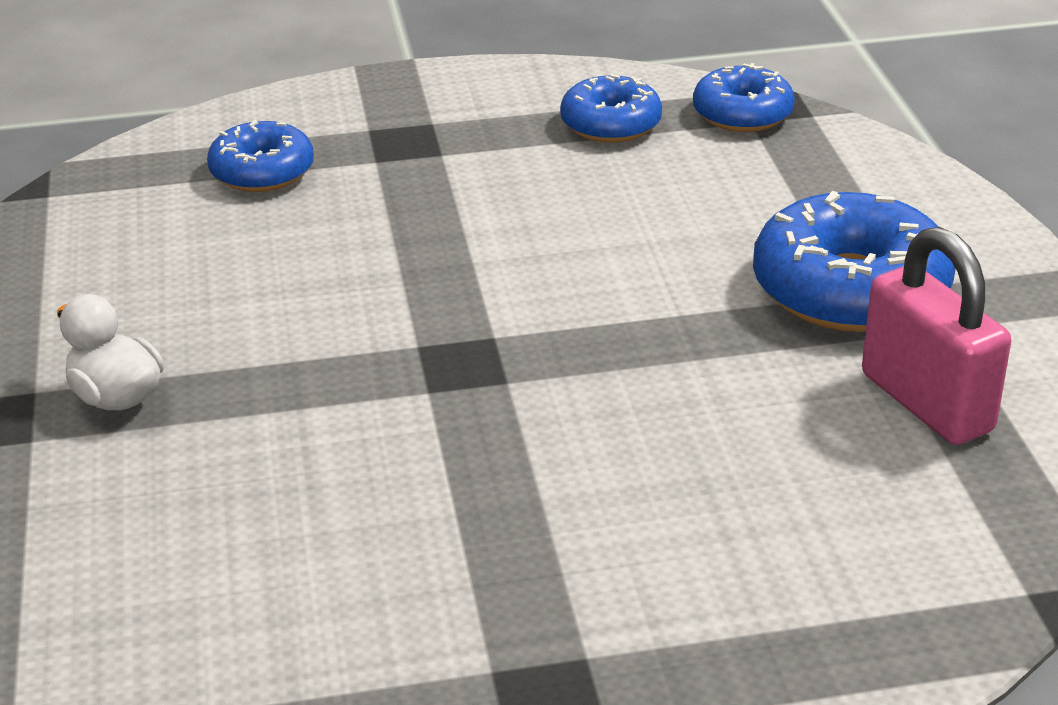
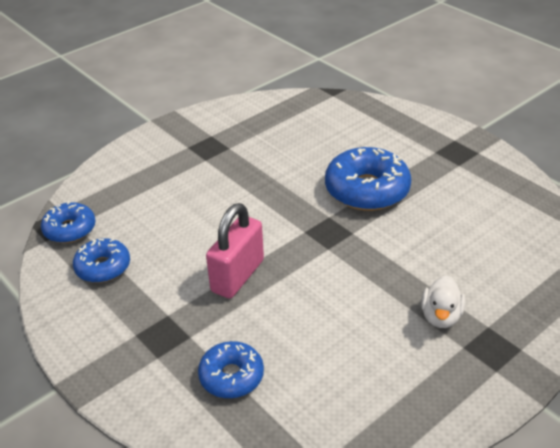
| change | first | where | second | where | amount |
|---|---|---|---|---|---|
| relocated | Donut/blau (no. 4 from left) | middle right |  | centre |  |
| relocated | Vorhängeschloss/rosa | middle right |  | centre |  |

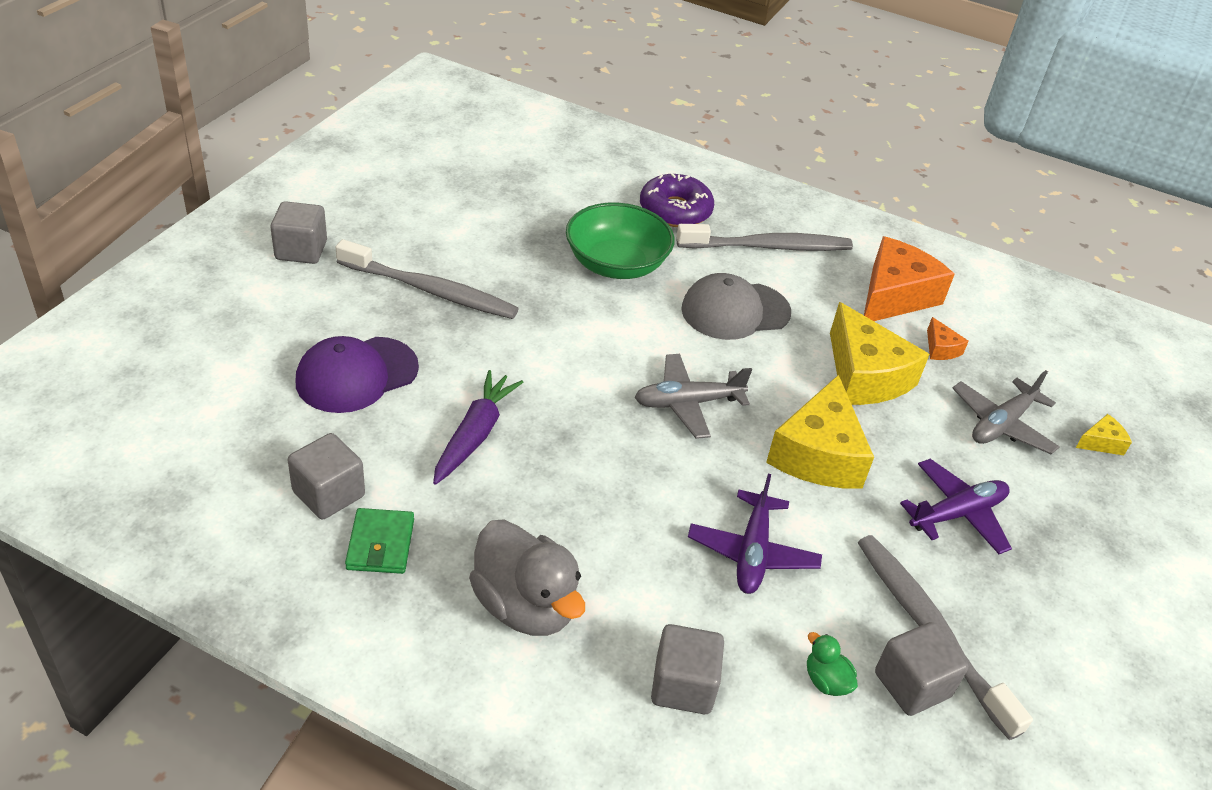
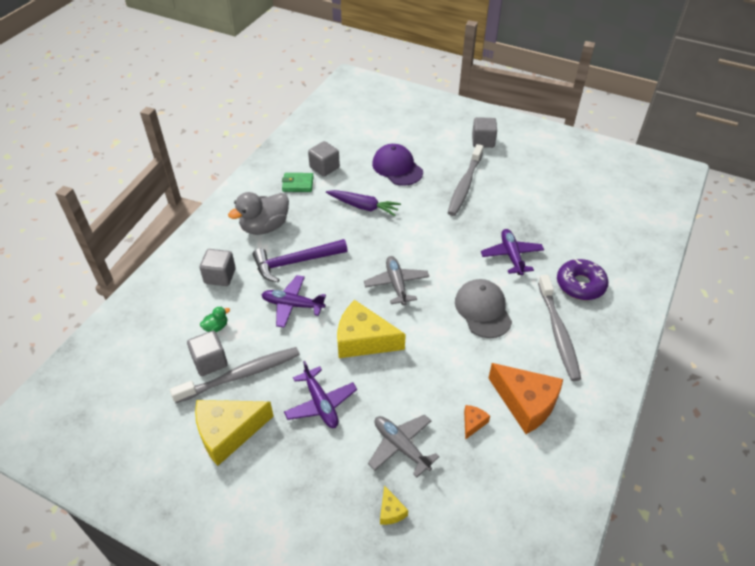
| change | first | where | second | where | amount |
|---|---|---|---|---|---|
| exchanged | Schüssel/grün | top centre | Flugzeug/lila (no. 3 from left) | middle right |  |
| relocated | Käse/gelb (no. 2 from left in the first image) | middle right | Käse/gelb (no. 1 from left) | bottom left |  |
| spun | Käse/orange (no. 2 from left in the first image) | middle right | Käse/orange (no. 1 from left) | bottom centre | 135 degrees clockwise |
| appeared |  |  | Hammer/lila | centre |  |

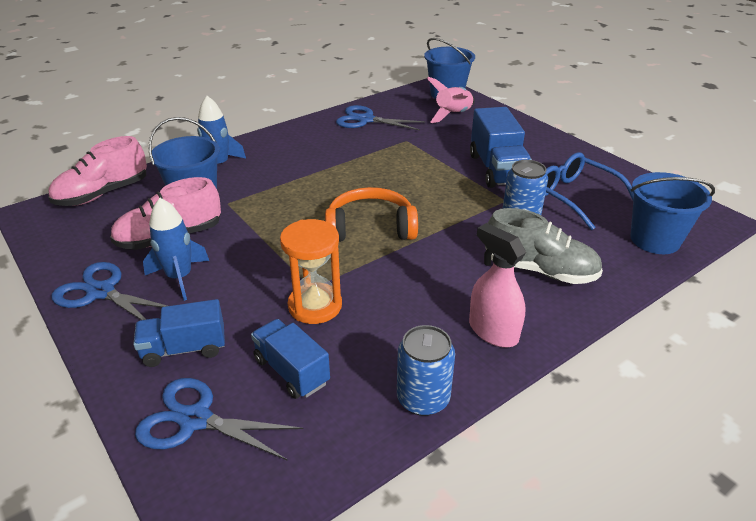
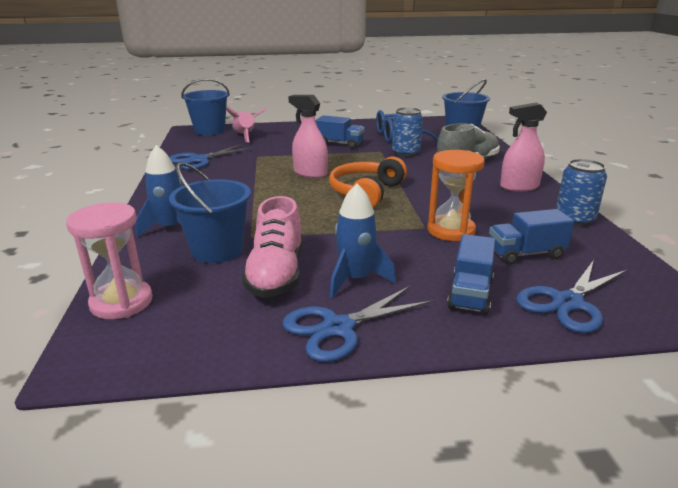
| change | first | where | second | where | amount |
|---|---|---|---|---|---|
| size | Lastwagen/blau (no. 3 from left in the first image) | top centre | Lastwagen/blau (no. 1 from left) | top centre | x0.66 |
| exchanged | Schuh/rosa (no. 1 from left) | top left | Sanduhr/rosa | middle left |  |
| appeared |  |  | Sprühflasche/rosa (no. 1 from left) | top centre |  |

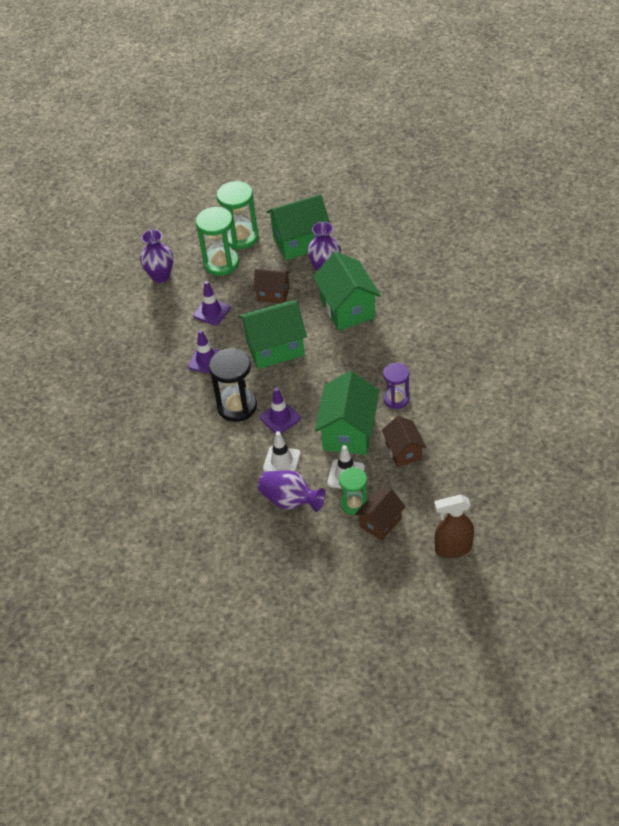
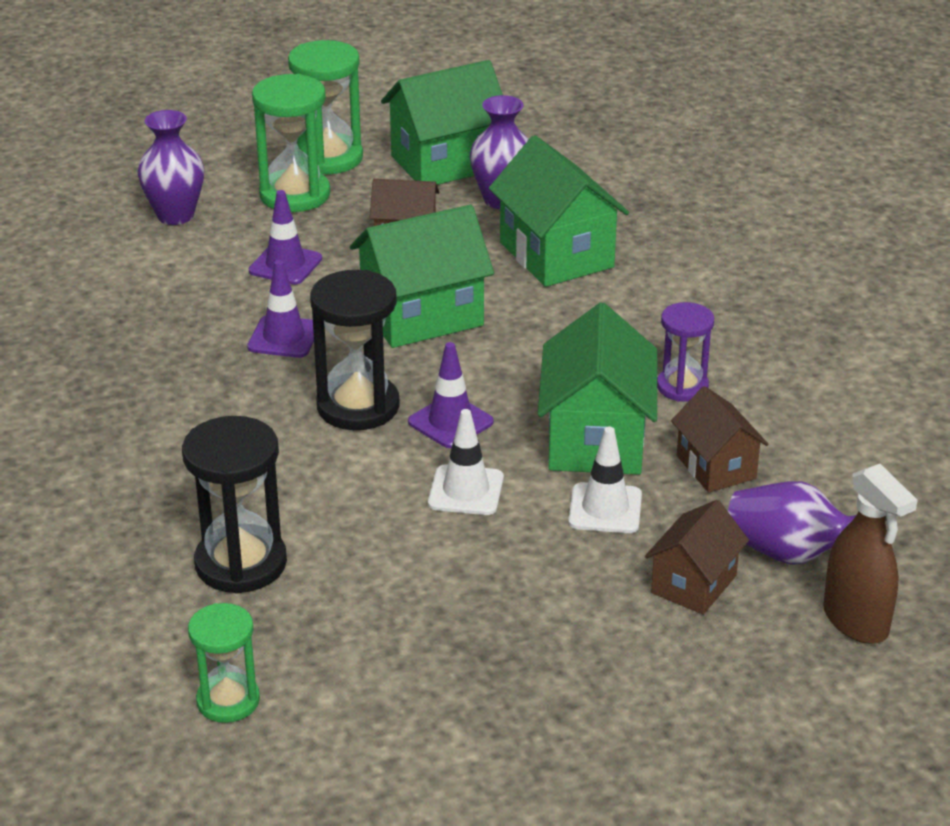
| change | first | where | second | where | amount |
|---|---|---|---|---|---|
| relocated | Sanduhr/grün (no. 3 from left in the first image) | centre | Sanduhr/grün (no. 1 from left) | bottom left |  |
| relocated | Vase/lila (no. 2 from left in the first image) | centre | Vase/lila (no. 3 from left) | middle right |  |
| spun | Sprühflasche/braun | middle right |  | bottom right | 105 degrees counterclockwise |
| appeared |  |  | Sanduhr/schwarz (no. 1 from left) | middle left |  |

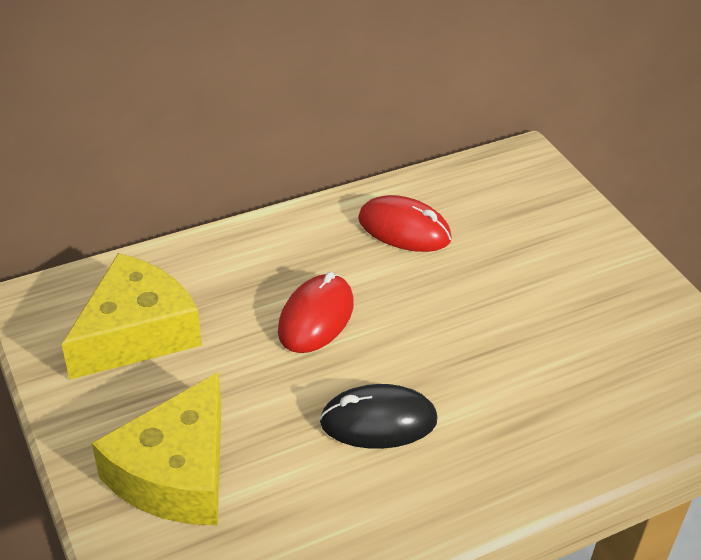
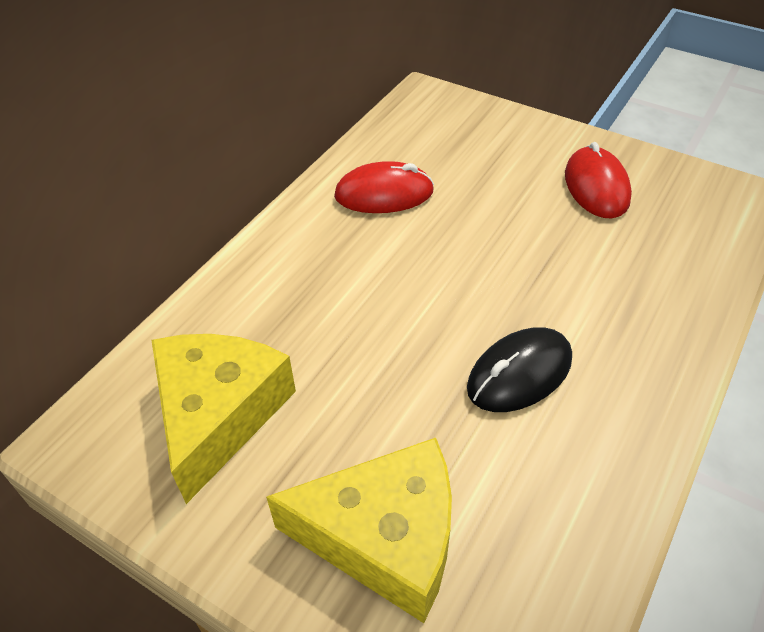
| change | first | where | second | where | amount |
|---|---|---|---|---|---|
| relocated | Computermaus/rot (no. 1 from left in the first image) | centre | Computermaus/rot (no. 2 from left) | top right |  |
| spun | Käse/gelb (no. 2 from left) | bottom left |  | bottom centre | 75 degrees counterclockwise |

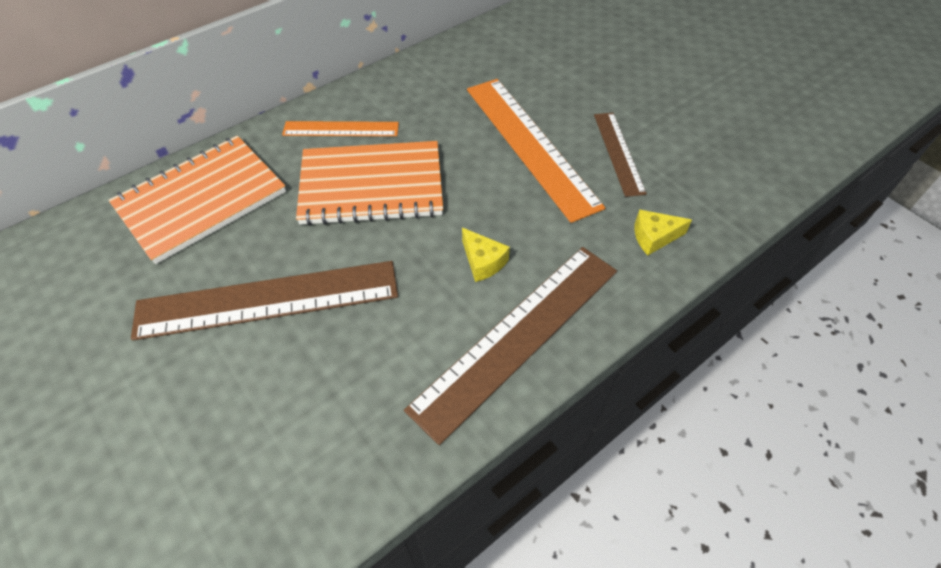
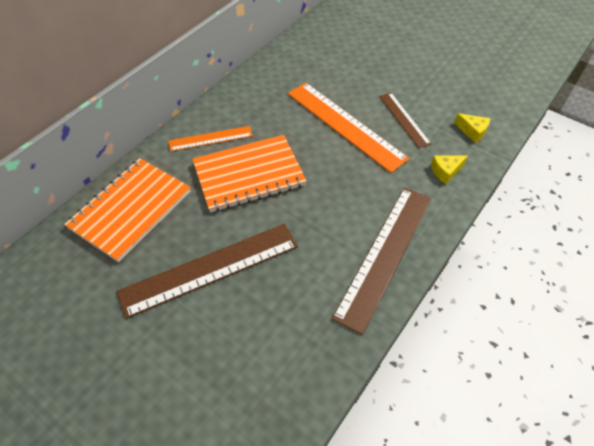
| change | first | where | second | where | amount |
|---|---|---|---|---|---|
| relocated | Käse/gelb (no. 1 from left in the first image) | centre | Käse/gelb (no. 2 from left) | top right |  |

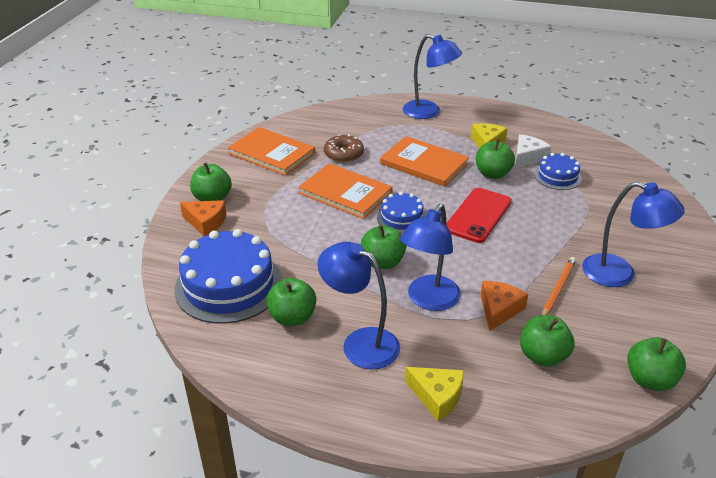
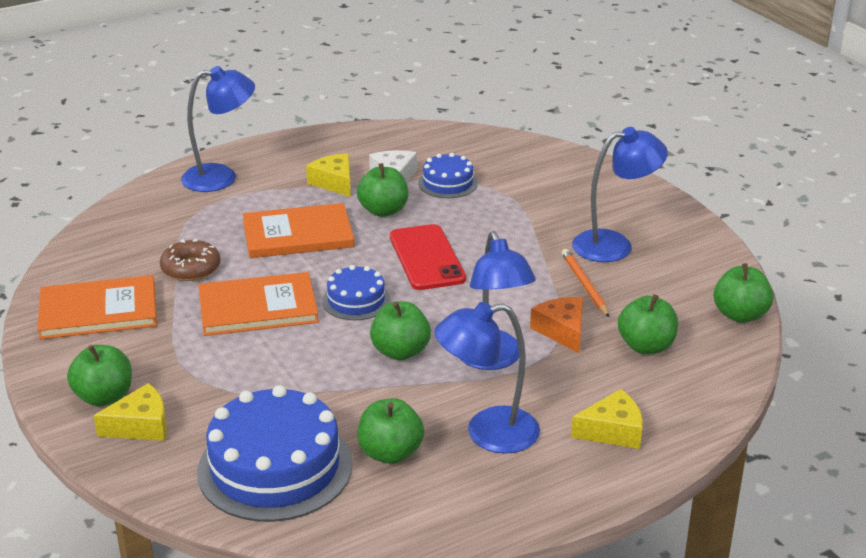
| change | first | where | second | where | amount |
|---|---|---|---|---|---|
| colour | Käse/orange (no. 1 from left) | middle left | Käse/gelb (no. 1 from left) | bottom left |  |

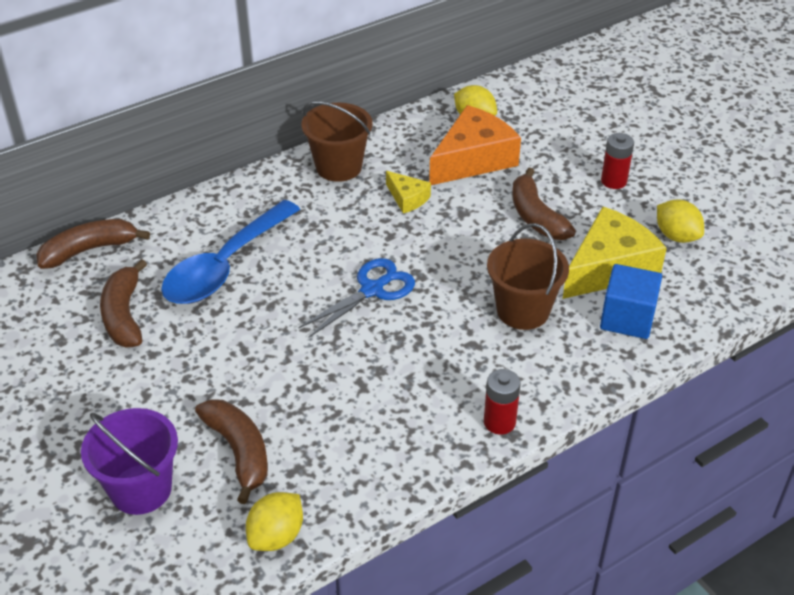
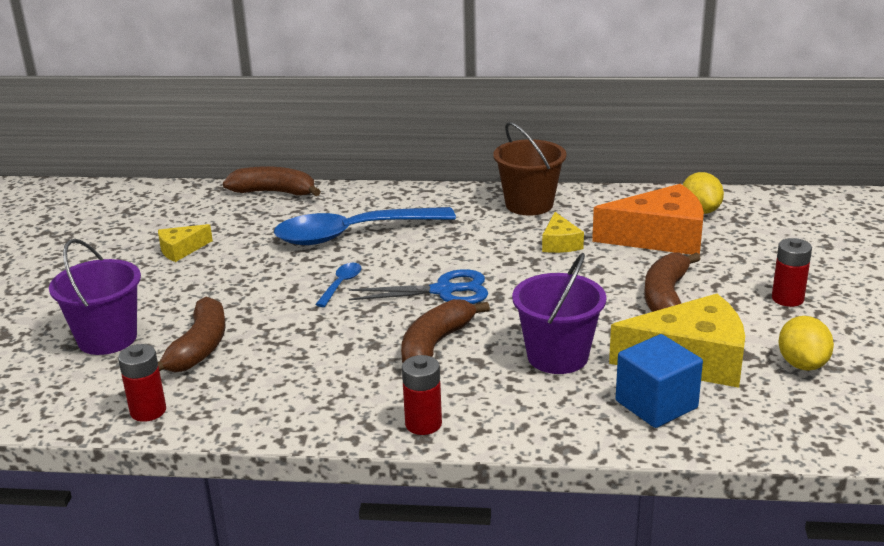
| change | first | where | second | where | amount |
|---|---|---|---|---|---|
| colour | Eimer/braun (no. 2 from left) | centre | Eimer/lila (no. 2 from left) | centre |  |
| relocated | Banane/braun (no. 2 from left in the first image) | middle left | Banane/braun (no. 3 from left) | centre |  |
| exchanged | Zitrone/gelb (no. 1 from left) | bottom centre | Batterie/rot (no. 1 from left) | bottom left |  |
| appeared |  |  | Käse/gelb (no. 1 from left) | middle left |  |
| appeared |  |  | Löffel/blau (no. 1 from left) | centre |  |

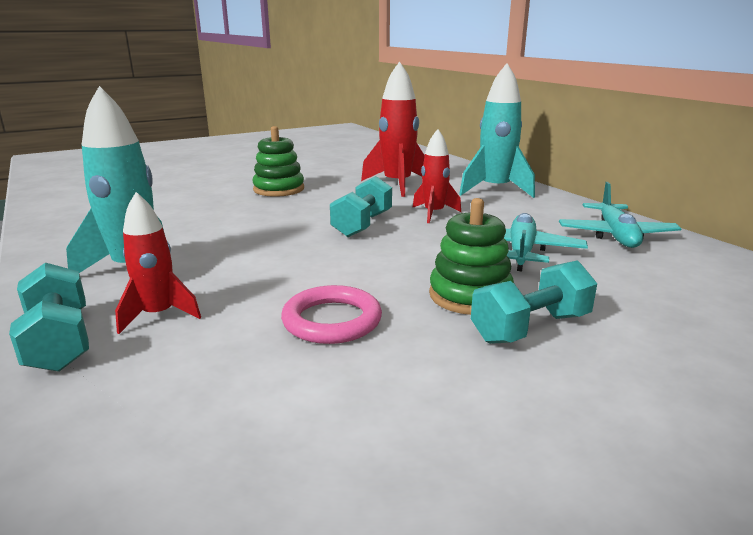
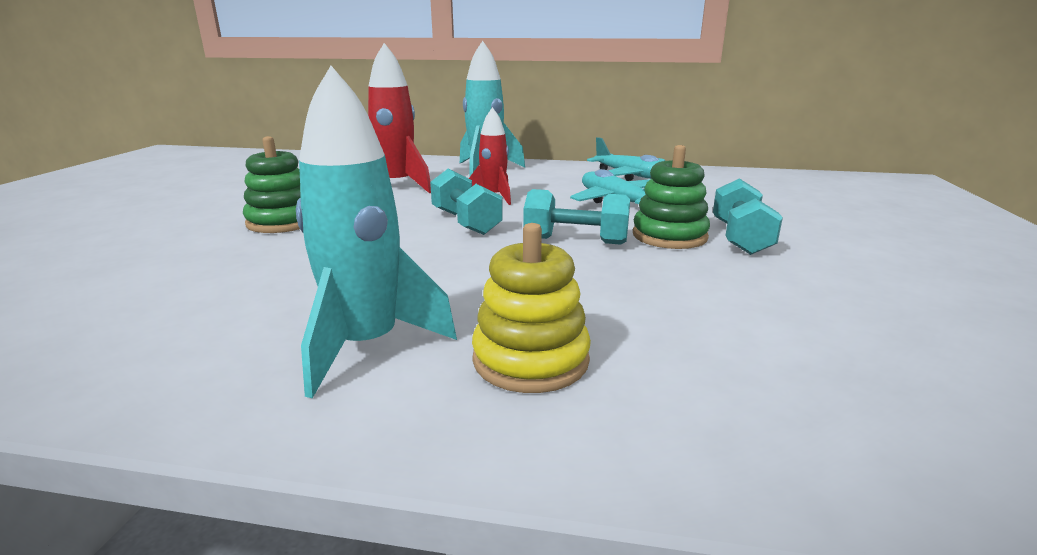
| change | first | where | second | where | amount |
|---|---|---|---|---|---|
| exchanged | Rakete/rot (no. 1 from left) | middle left | Stapelspielzeug/gelb | centre |  |
| relocated | Hantel/türkis (no. 1 from left in the first image) | middle left | Hantel/türkis (no. 2 from left) | centre |  |
| missing | Ring/rosa | centre |  |  |  |

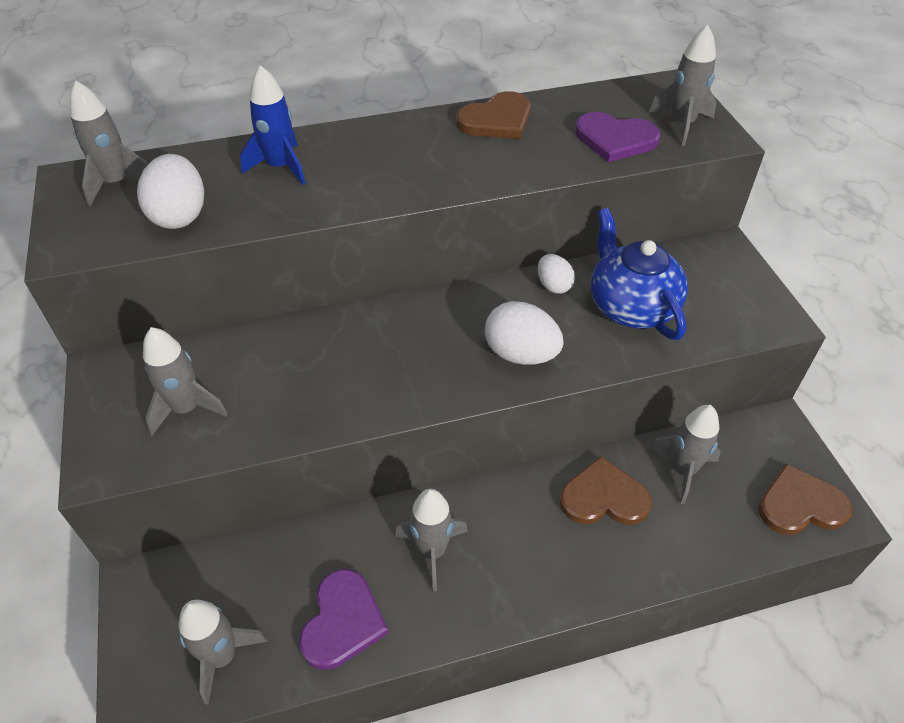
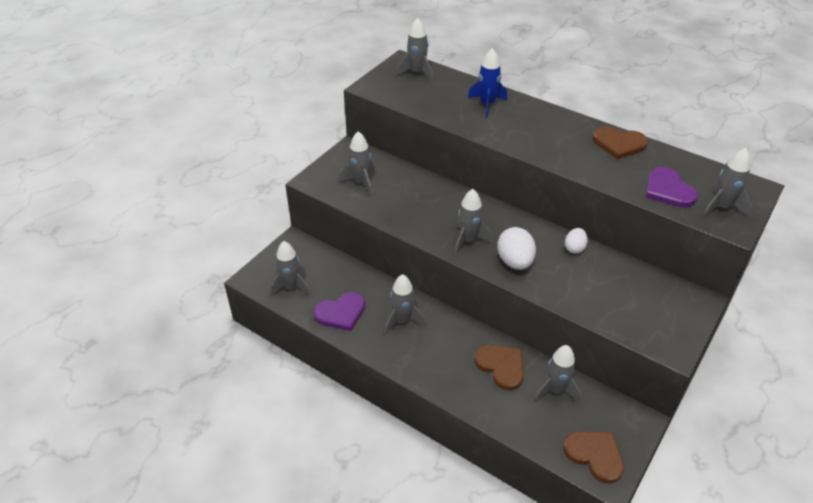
| change | first | where | second | where | amount |
|---|---|---|---|---|---|
| missing | Ei/weiß (no. 1 from left) | top left |  |  |  |
| missing | Teekanne/blau | middle right |  |  |  |
| appeared |  |  | Rakete/grau (no. 5 from left) | centre |  |

